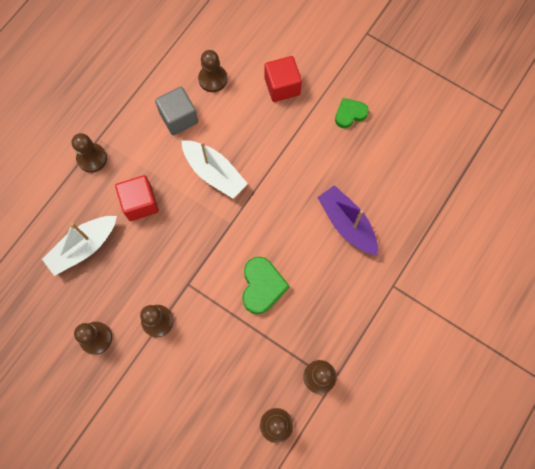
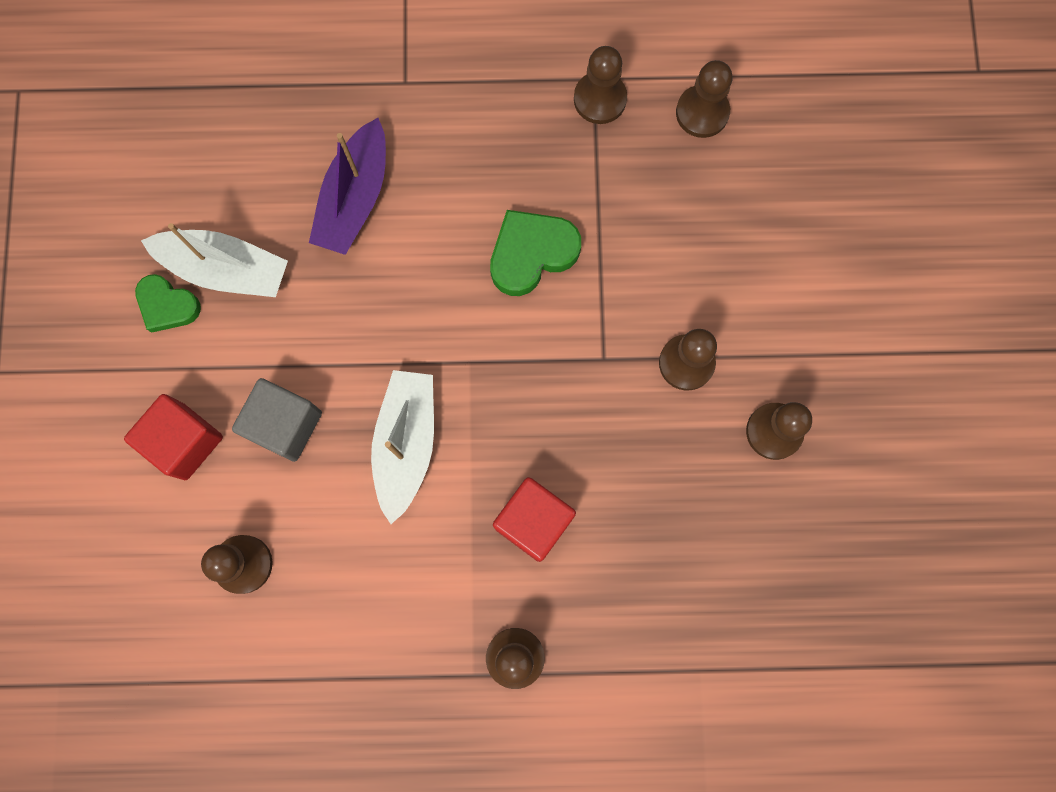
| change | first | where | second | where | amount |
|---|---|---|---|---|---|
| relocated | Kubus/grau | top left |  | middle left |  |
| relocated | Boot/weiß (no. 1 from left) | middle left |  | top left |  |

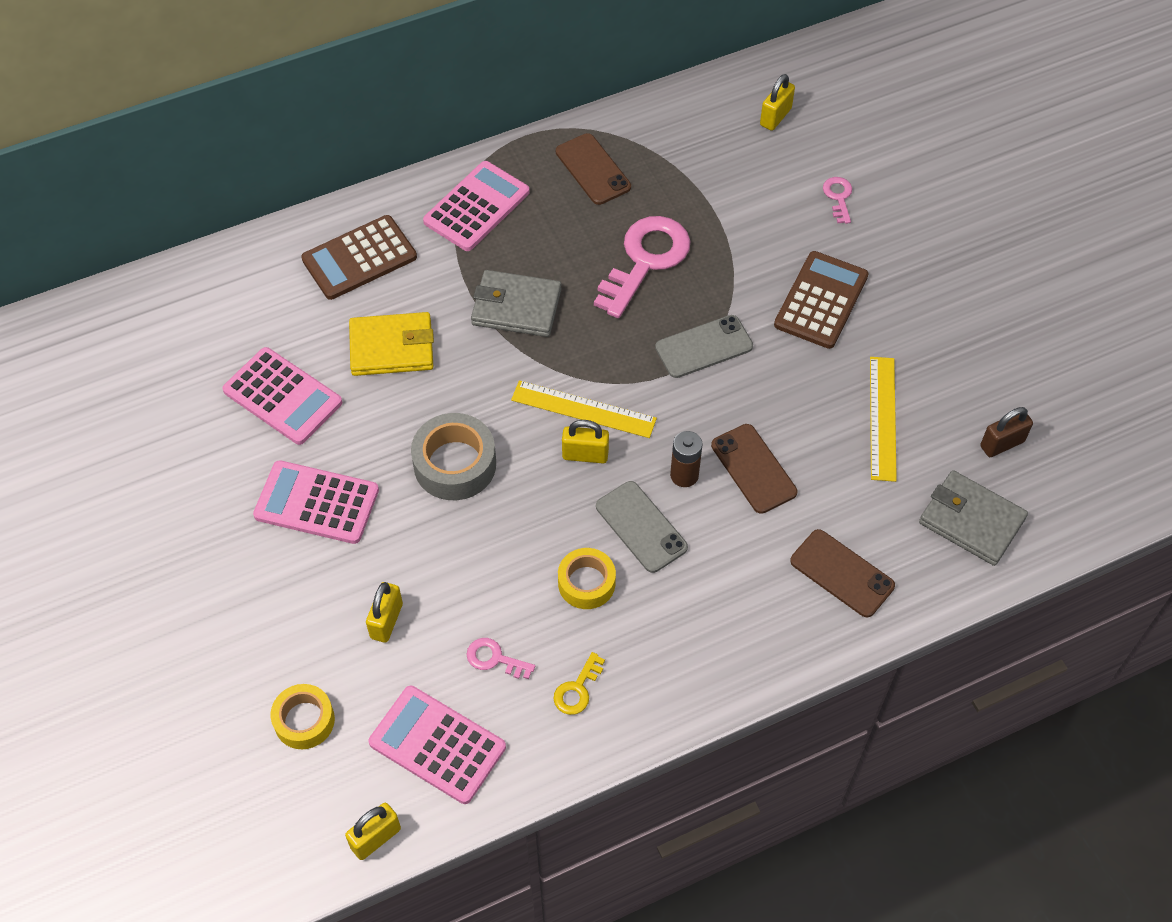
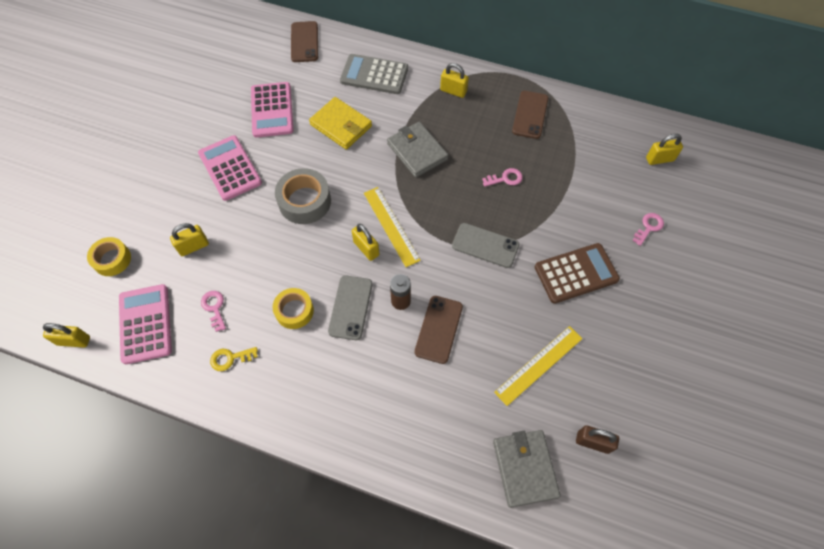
| change | first | where | second | where | amount |
|---|---|---|---|---|---|
| exchanged | Taschenrechner/rosa (no. 4 from left) | top centre | Vorhängeschloss/gelb (no. 4 from left) | top centre |  |
| colour | Taschenrechner/braun (no. 1 from left) | top left | Taschenrechner/grau | top centre |  |
| size | Schlüssel/rosa (no. 2 from left) | top centre |  | top centre | x0.46 |
| relocated | Handy/braun (no. 3 from left in the first image) | middle right | Handy/braun (no. 1 from left) | top centre |  |

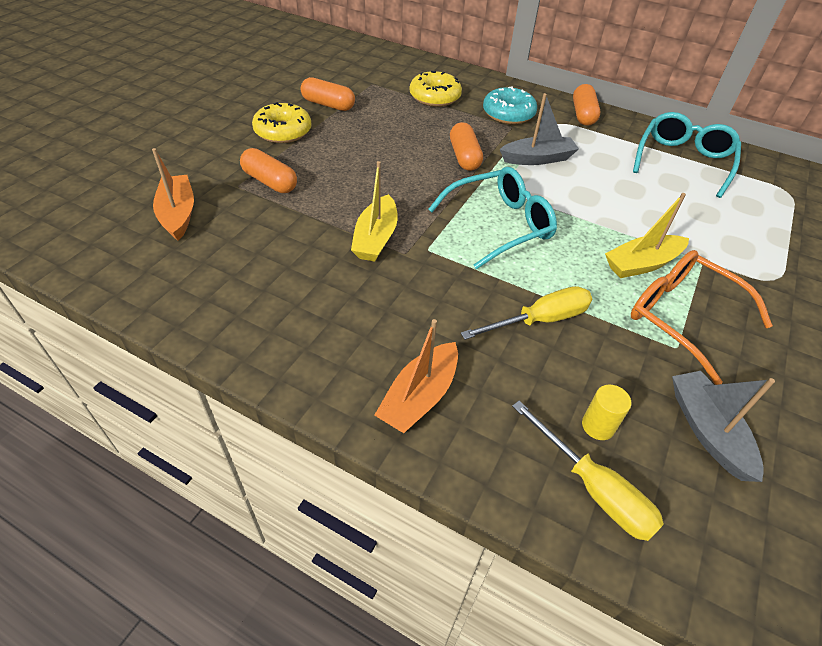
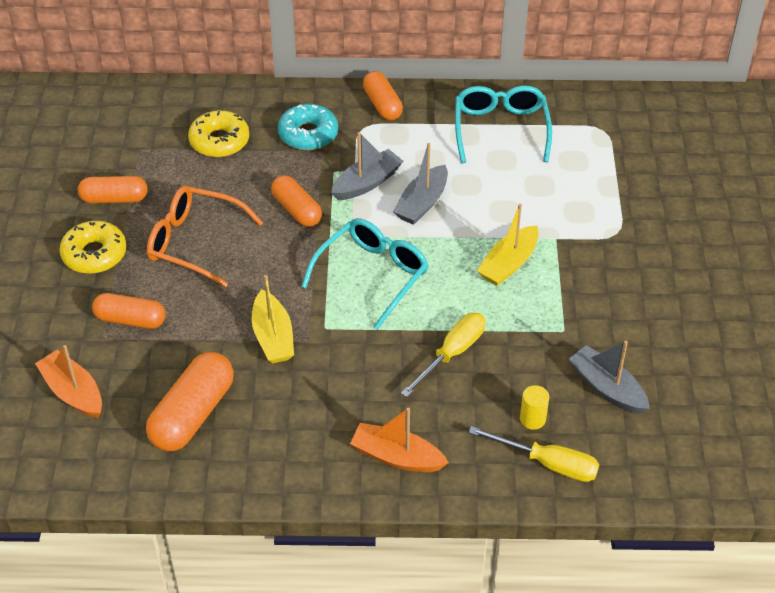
| change | first | where | second | where | amount |
|---|---|---|---|---|---|
| relocated | Brille/orange | middle right |  | middle left |  |
| spun | Boot/orange (no. 2 from left) | centre |  | bottom centre | 105 degrees clockwise |
| appeared |  |  | Boot/grau (no. 2 from left) | top centre |  |
| appeared |  |  | Kapsel/orange (no. 3 from left) | bottom left |  |

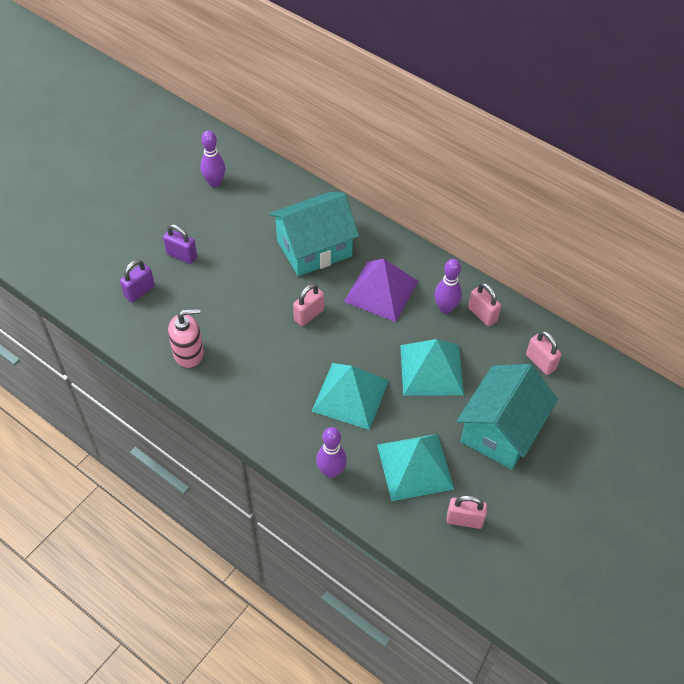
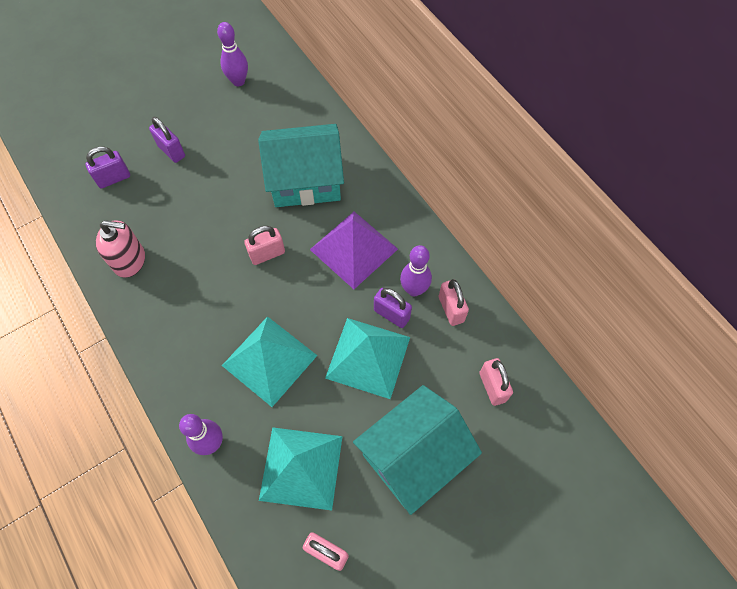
| change | first | where | second | where | amount |
|---|---|---|---|---|---|
| appeared |  |  | Vorhängeschloss/lila (no. 3 from left) | centre |  |

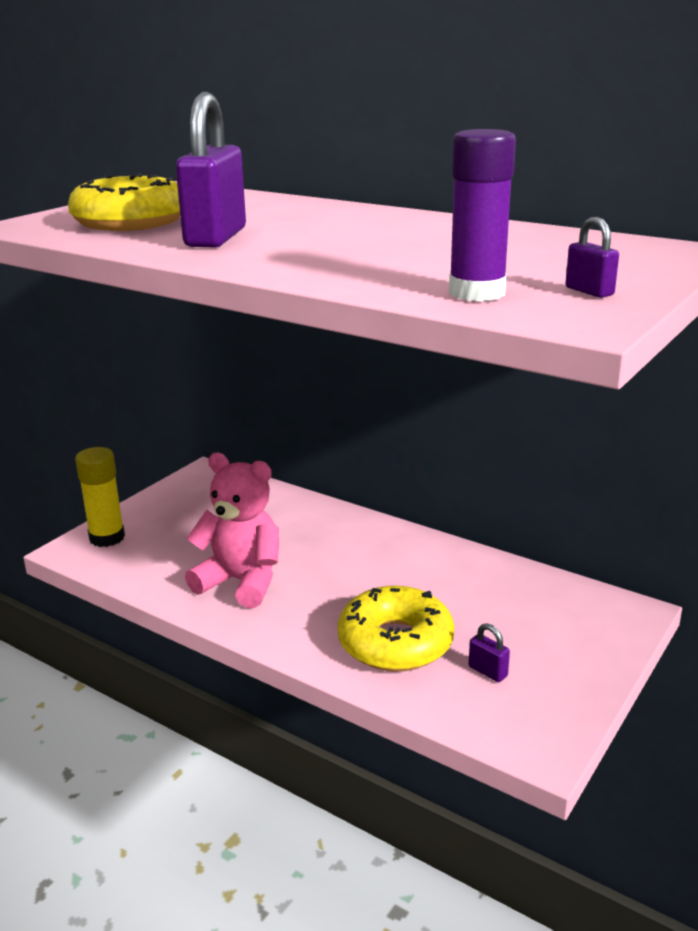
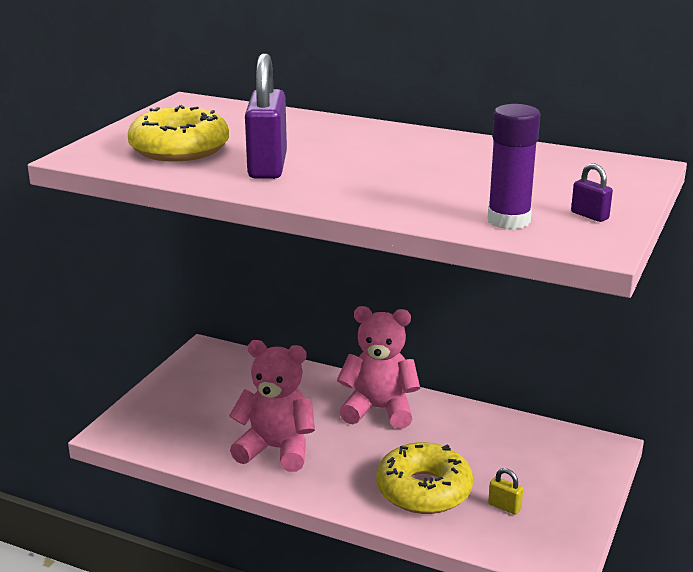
| change | first | where | second | where | amount |
|---|---|---|---|---|---|
| missing | Klebestift/gelb | middle left |  |  |  |
| colour | Vorhängeschloss/lila (no. 2 from left) | bottom right | Vorhängeschloss/gelb | bottom right |  |
| appeared |  |  | Teddybär/rosa (no. 2 from left) | centre |  |

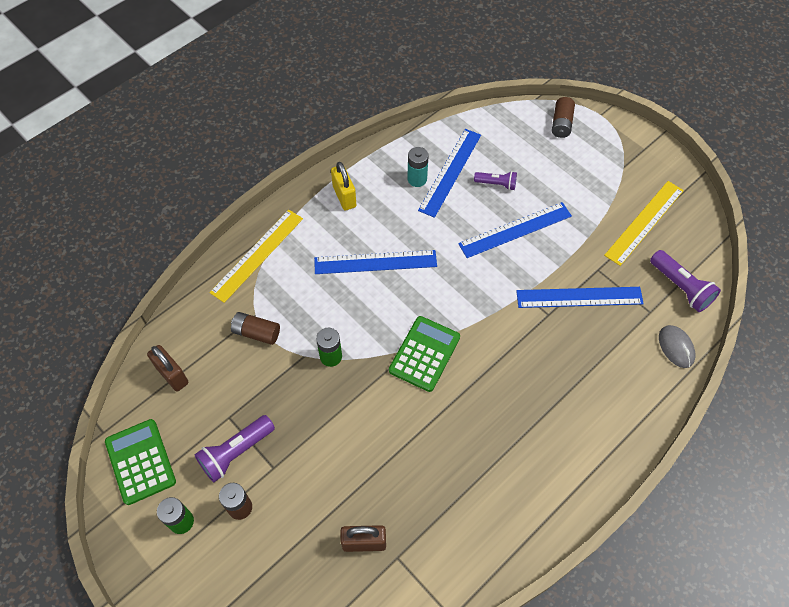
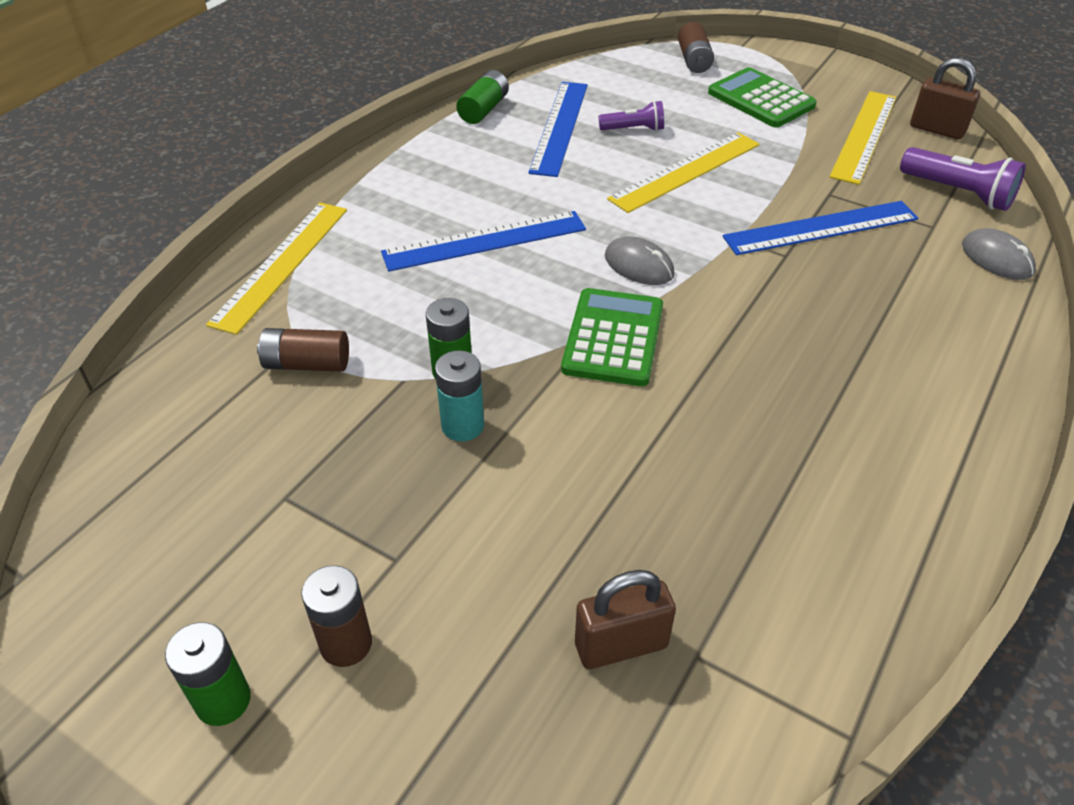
| change | first | where | second | where | amount |
|---|---|---|---|---|---|
| relocated | Batterie/türkis | top centre |  | centre |  |
| missing | Vorhängeschloss/gelb | top centre |  |  |  |
| colour | Lineal/blau (no. 3 from left) | centre | Lineal/gelb (no. 2 from left) | top centre |  |
| relocated | Vorhängeschloss/braun (no. 1 from left in the first image) | middle left | Vorhängeschloss/braun (no. 2 from left) | top right |  |
| missing | Taschenlampe/lila (no. 1 from left) | bottom left |  |  |  |
| relocated | Taschenrechner/grün (no. 1 from left in the first image) | bottom left | Taschenrechner/grün (no. 2 from left) | top right |  |
| appeared |  |  | Batterie/grün (no. 3 from left) | top centre |  |
| appeared |  |  | Computermaus/grau (no. 1 from left) | top centre |  |

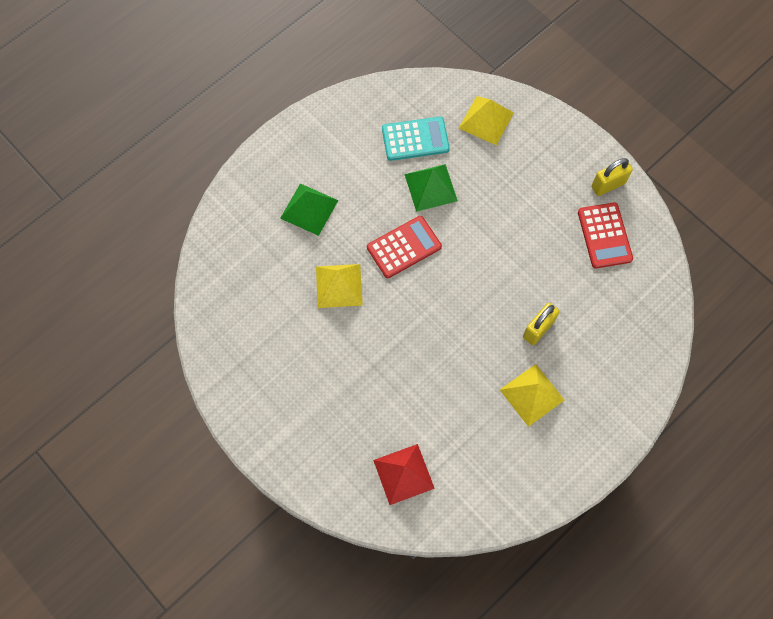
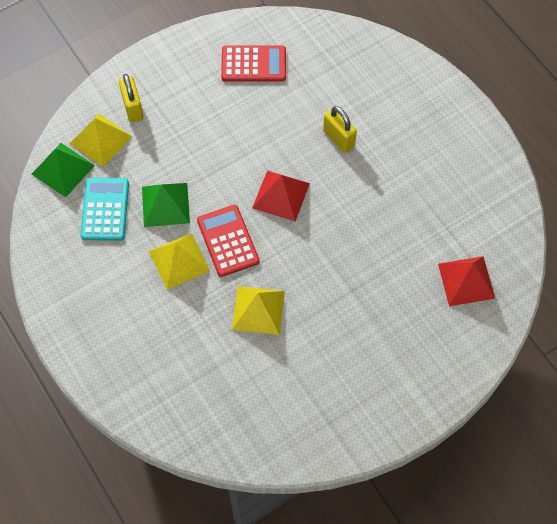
| change | first | where | second | where | amount |
|---|---|---|---|---|---|
| relocated | Vorhängeschloss/gelb (no. 2 from left in the first image) | top right | Vorhängeschloss/gelb (no. 1 from left) | top left |  |
| relocated | Pyramide/grün (no. 1 from left) | centre |  | top left |  |
| relocated | Pyramide/gelb (no. 3 from left in the first image) | middle right | Pyramide/gelb (no. 2 from left) | middle left |  |
| appeared |  |  | Pyramide/rot (no. 1 from left) | centre |  |

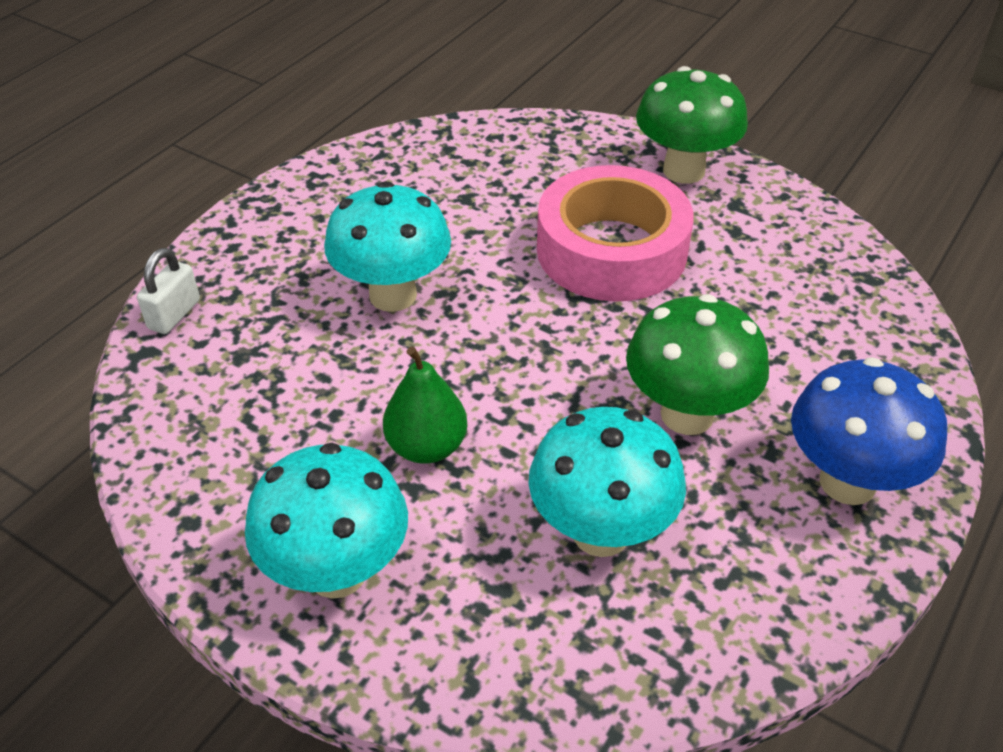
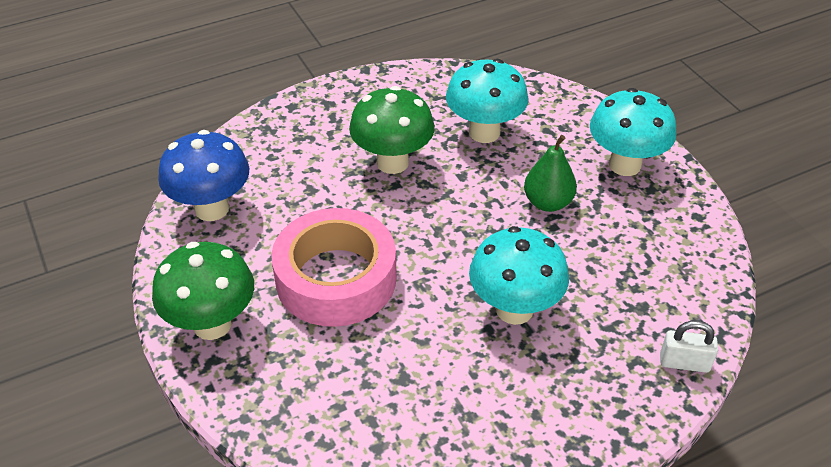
| change | first | where | second | where | amount |
|---|---|---|---|---|---|
| spun | Vorhängeschloss/weiß | middle left |  | bottom right | 45 degrees clockwise |
| relocated | Pilz/blau | middle right |  | middle left |  |

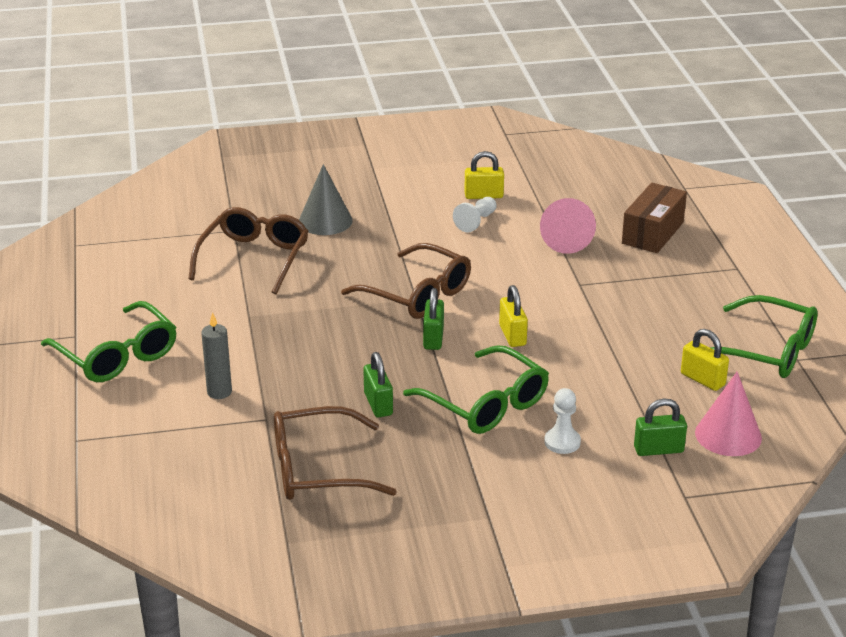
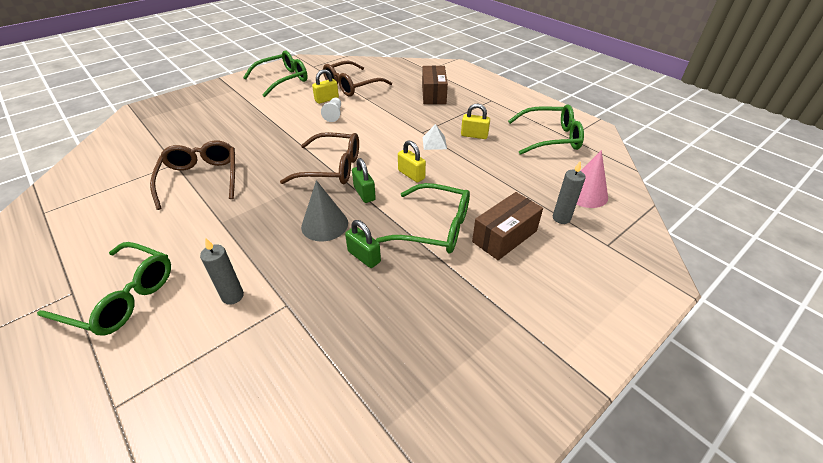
| change | first | where | second | where | amount |
|---|---|---|---|---|---|
| relocated | Kegel/grau | top centre |  | centre |  |
| missing | Kegel/rosa (no. 1 from left) | middle right |  |  |  |
| relocated | Vorhängeschloss/gelb (no. 3 from left) | middle right |  | top centre |  |
| exchanged | Bauer/weiß (no. 2 from left) | centre | Schachtel/braun (no. 2 from left) | centre |  |
| exchanged | Vorhängeschloss/grün (no. 3 from left) | bottom right | Kerze/grau (no. 2 from left) | middle right |  |
| relocated | Brille/braun (no. 2 from left in the first image) | bottom centre | Brille/braun (no. 3 from left) | top centre |  |
| appeared |  |  | Brille/grün (no. 2 from left) | top centre |  |
| appeared |  |  | Pyramide/weiß | top centre |  |

